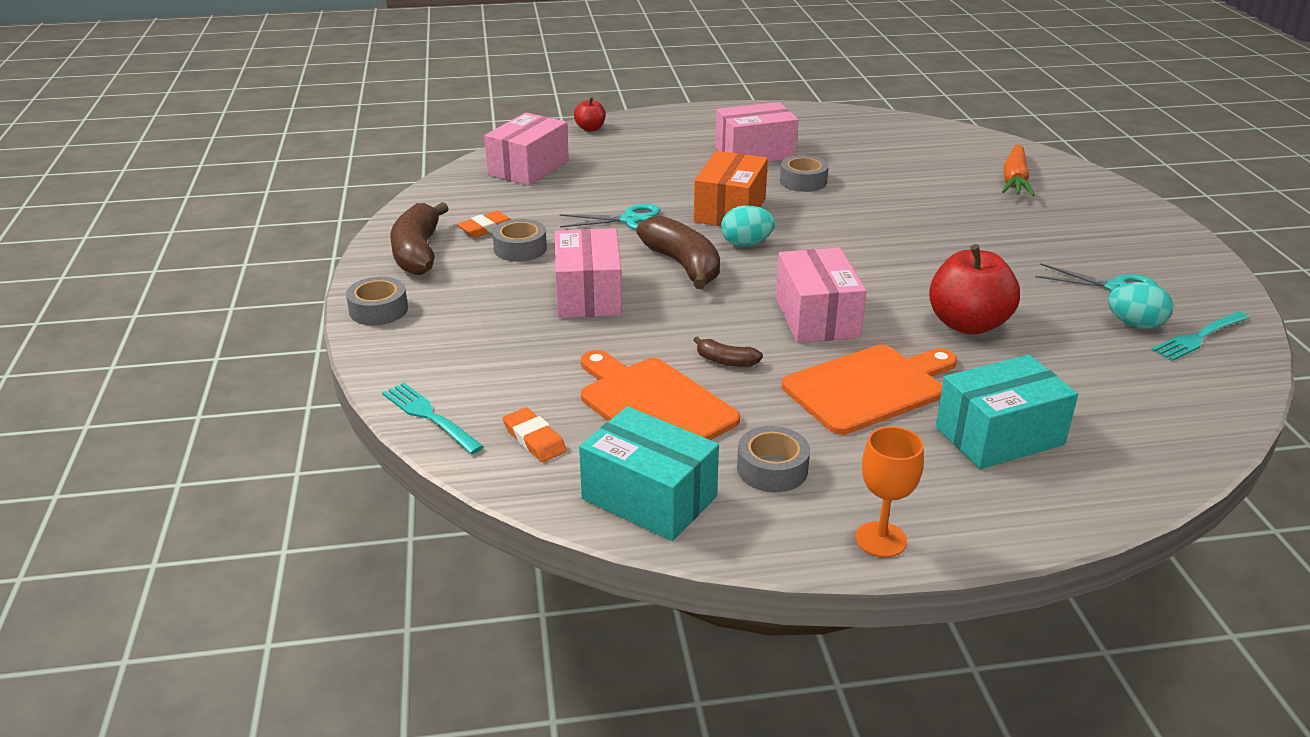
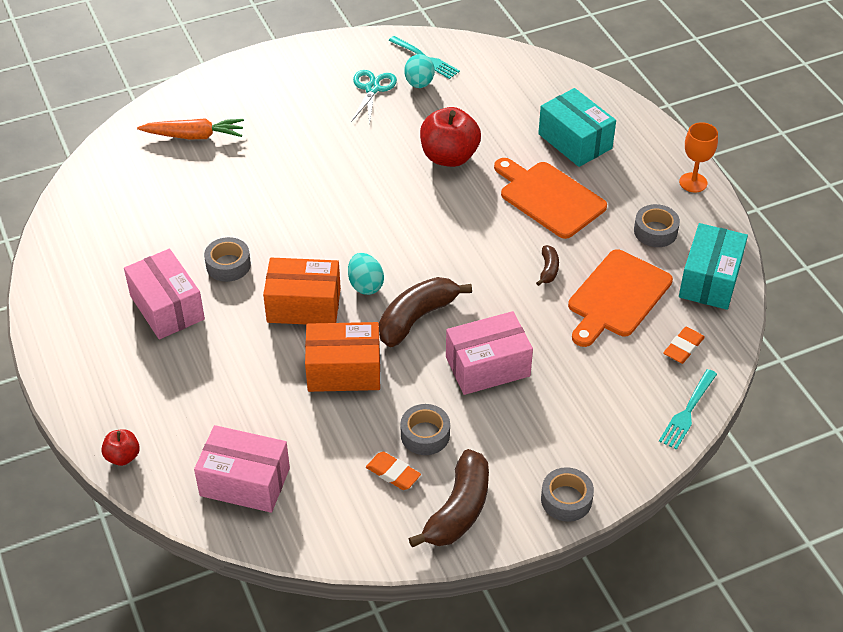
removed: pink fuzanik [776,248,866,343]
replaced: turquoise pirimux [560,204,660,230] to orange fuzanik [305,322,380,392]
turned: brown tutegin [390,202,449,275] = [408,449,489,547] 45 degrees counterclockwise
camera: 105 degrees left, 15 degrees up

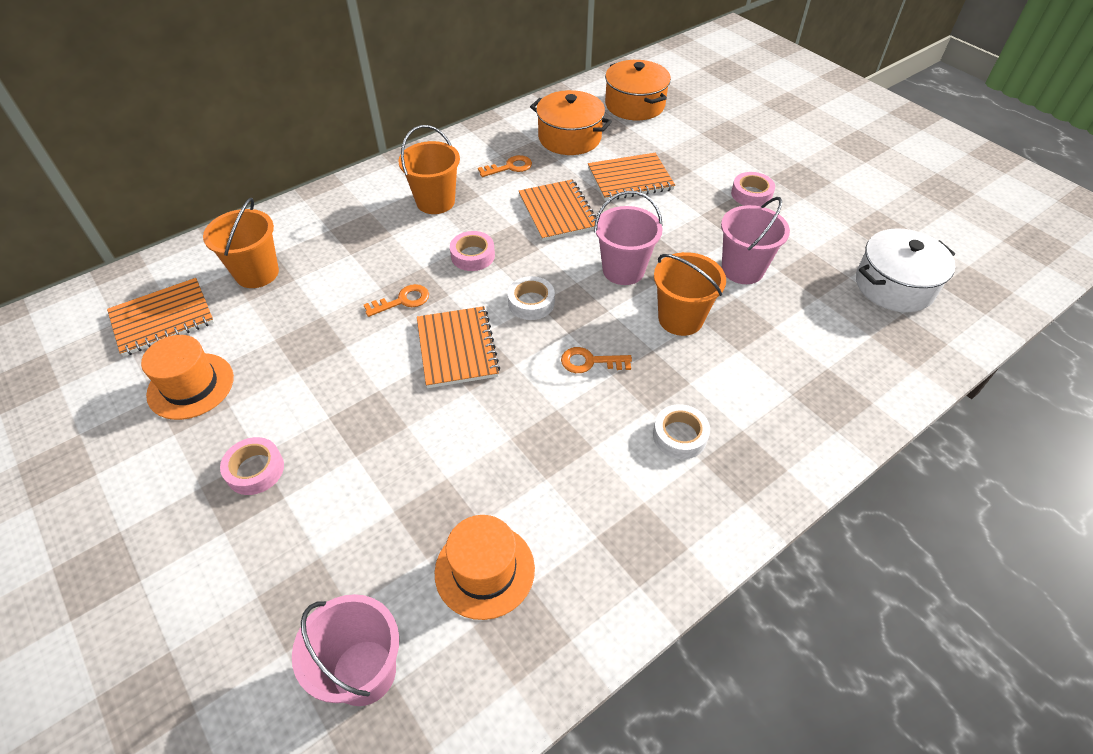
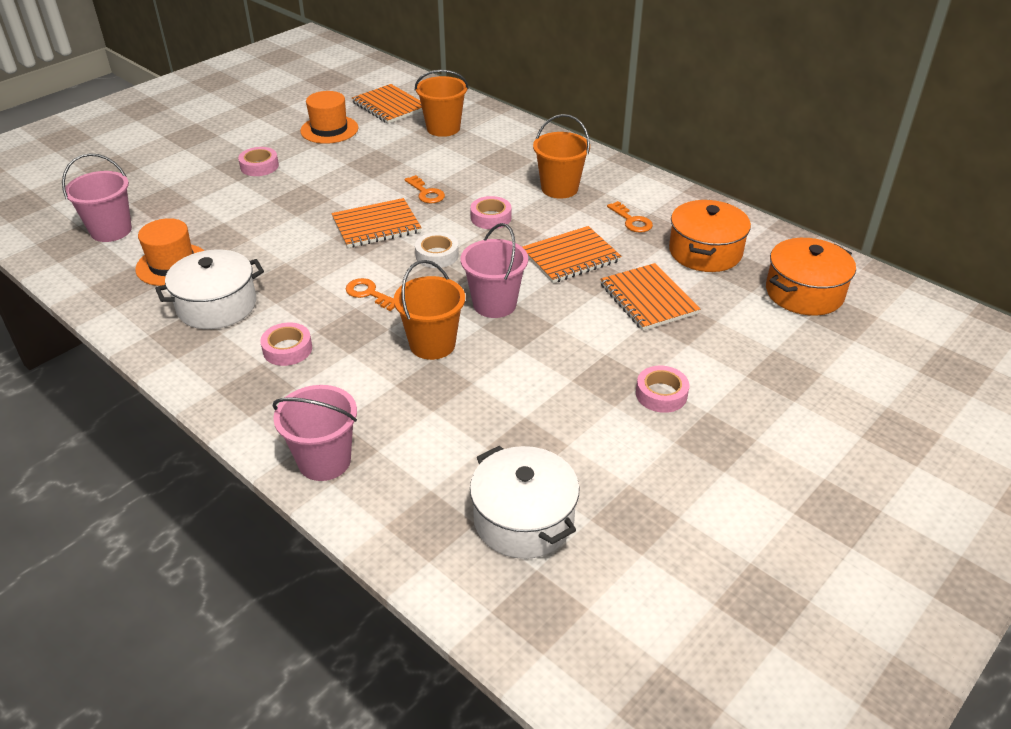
added: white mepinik [155,250,264,329]
moved: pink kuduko [721,197,790,284] to [273,385,357,481]
recoloured: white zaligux [653,404,710,459] to pink zaligux [260,322,312,366]
turned: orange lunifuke [561,347,632,373] = [346,278,395,311] 45 degrees counterclockwise
camera: 80 degrees right, 10 degrees down

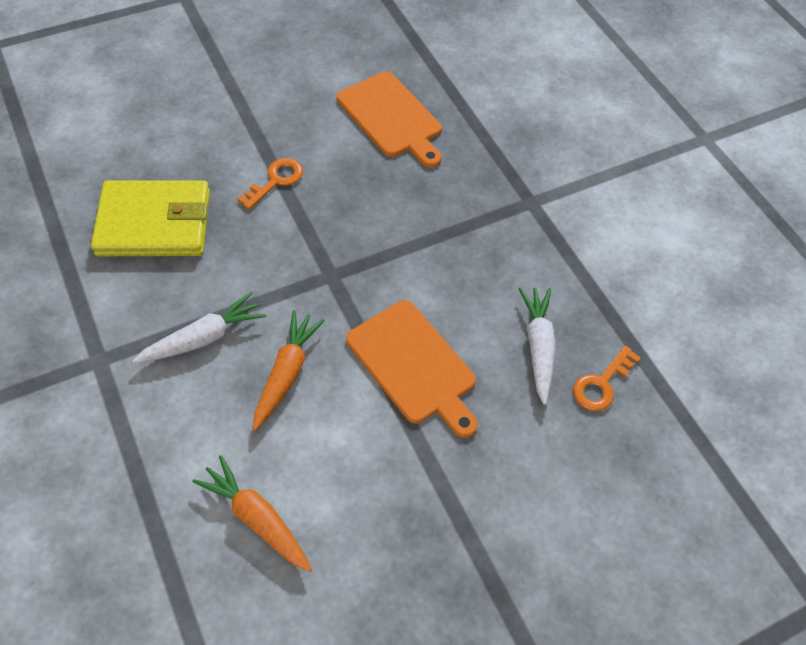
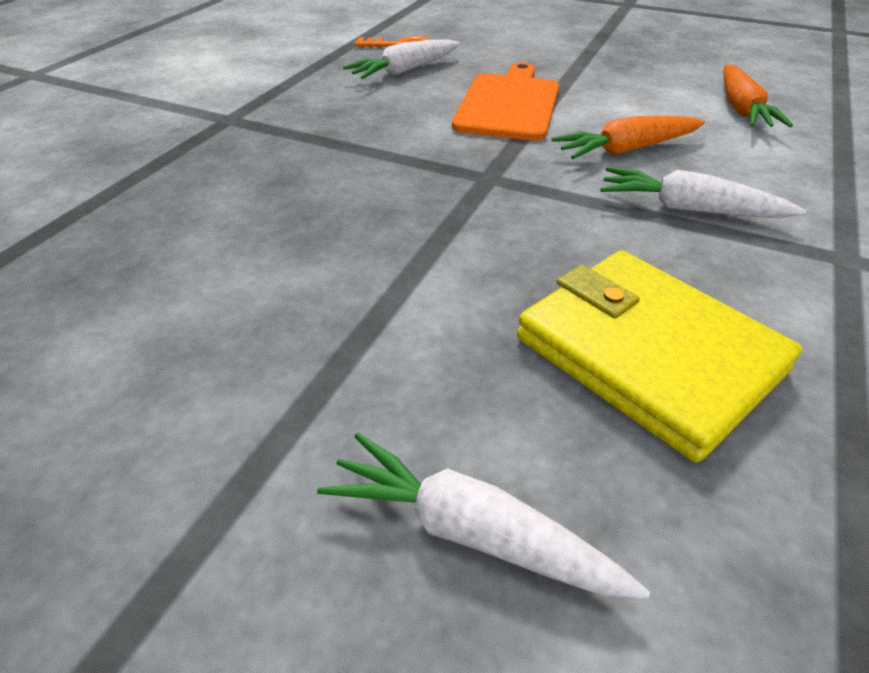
removed: orange lunifuke [237,158,303,209]; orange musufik [337,72,442,168]
added: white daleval [317,432,650,599]
camera: 125 degrees left, 15 degrees down

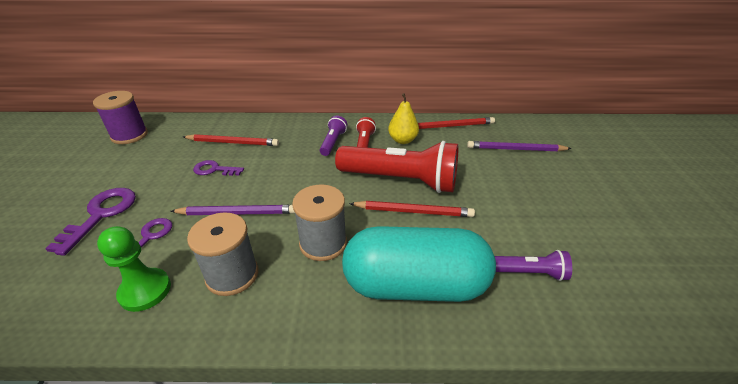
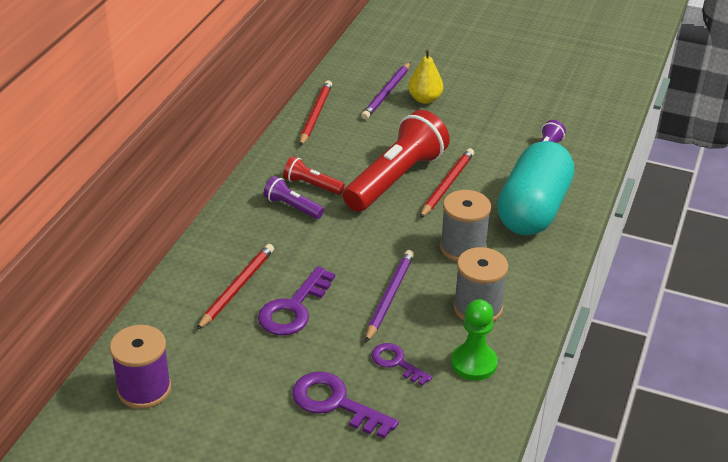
moved: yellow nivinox [388,93,419,144] to [408,50,443,104]
resized: purple lunifuke [193,160,244,176] = [258,266,335,335] x1.60
camera: 70 degrees left, 0 degrees up

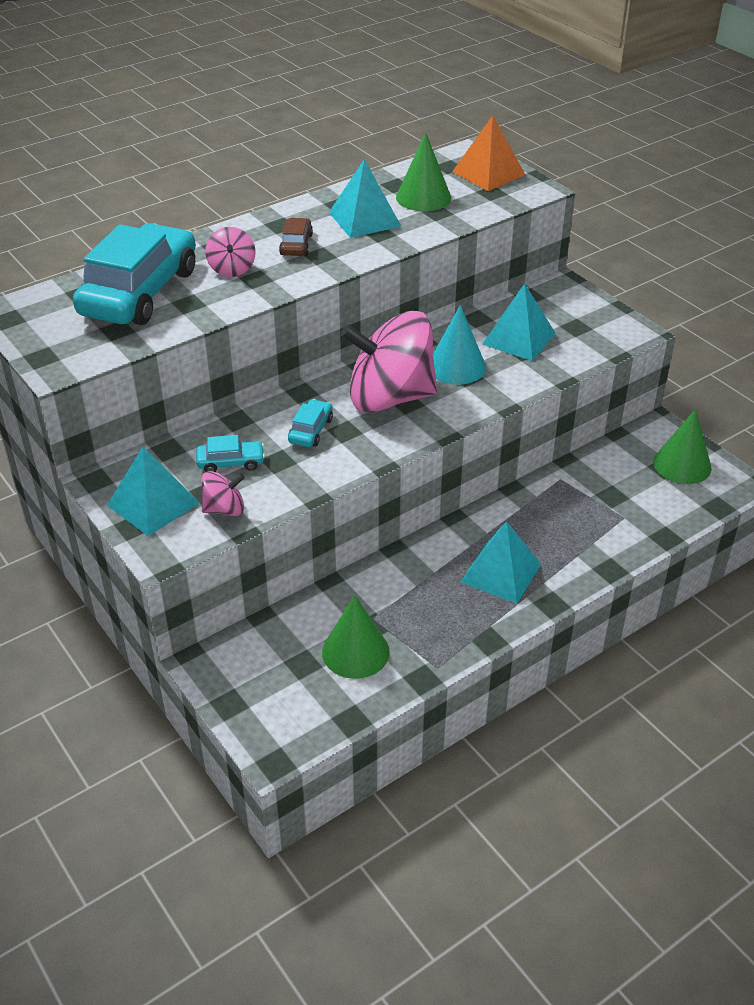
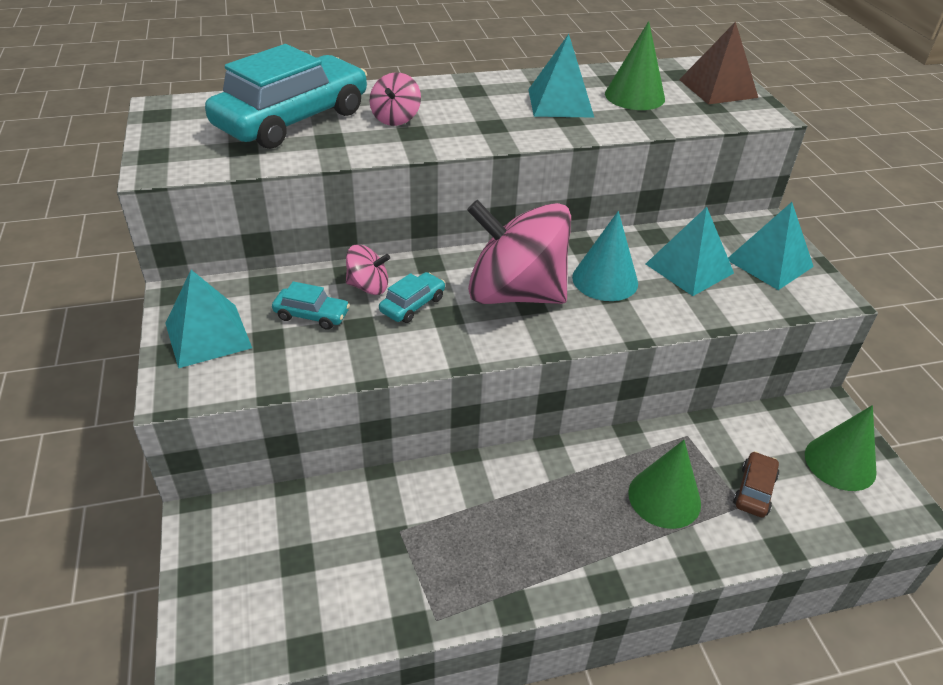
moved: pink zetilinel [201,471,245,516] to [346,244,390,295]; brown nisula [279,218,313,256] to [733,451,779,518]; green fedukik [322,595,390,679] to [628,440,701,529]; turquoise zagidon [461,521,541,604] to [728,202,814,290]
recoloured: orange zagidon [452,115,525,191] to brown zagidon [679,21,758,104]
camera: 20 degrees right, 0 degrees up

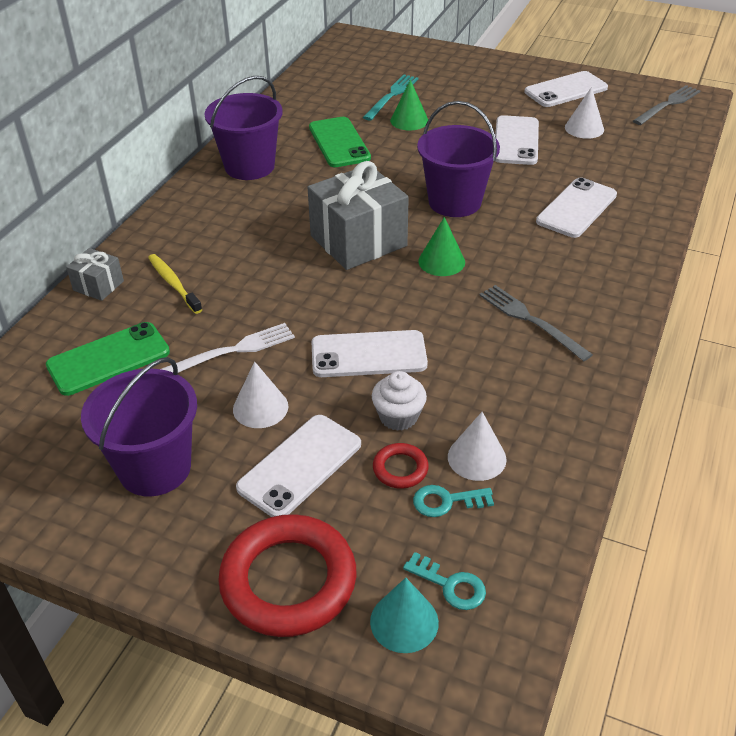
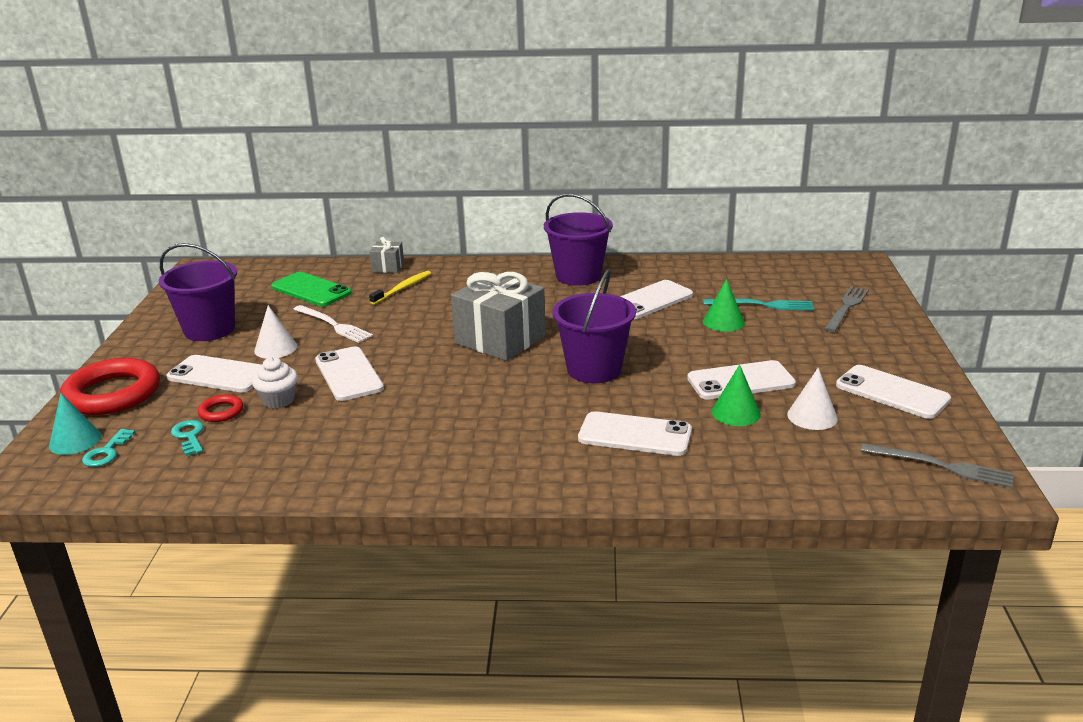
removed: white fedukik [448,412,507,481]
moved: green fedukik [418,217,465,276] to [711,364,761,426]; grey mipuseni [479,285,593,361] to [824,286,869,332]
recoloured: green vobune [309,117,371,167] to white vobune [620,280,693,319]
camera: 70 degrees right, 15 degrees down

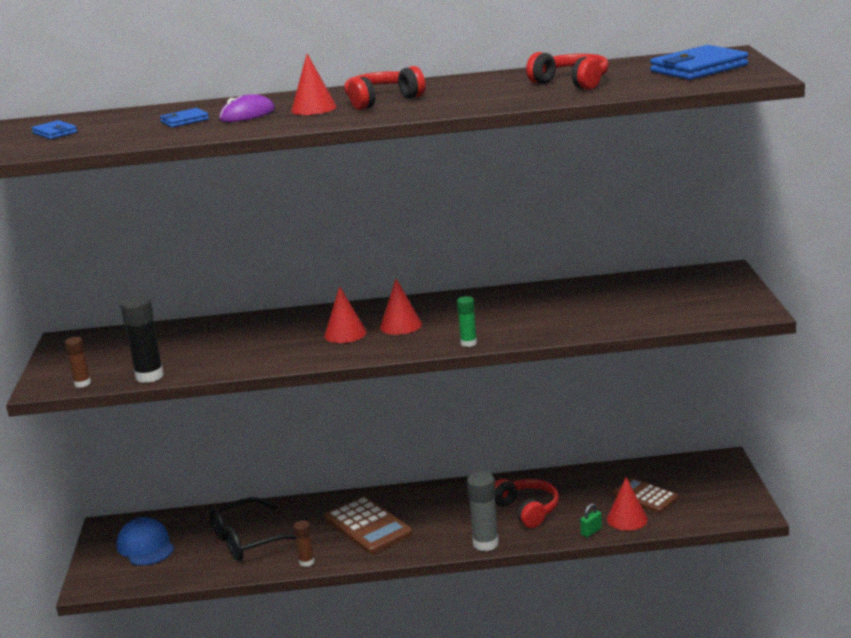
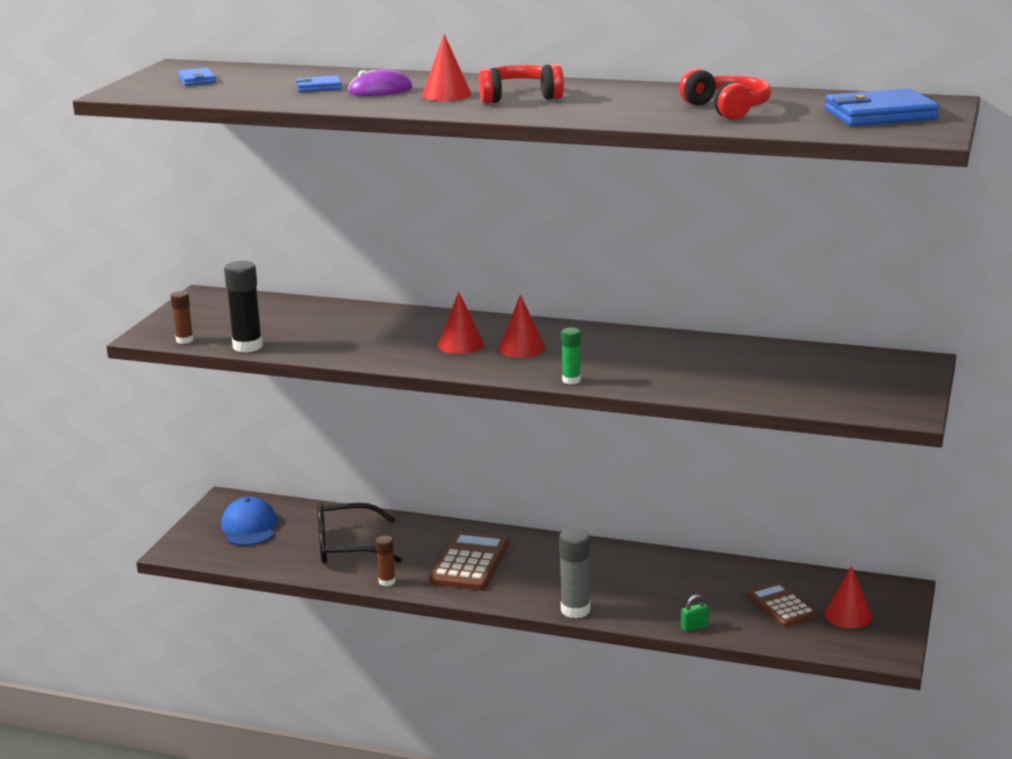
removed: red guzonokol [495,479,559,528]
moved: red fedukik [607,477,648,531] to [824,566,872,628]
turned: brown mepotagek [325,496,413,554] = [429,531,509,590] 150 degrees counterclockwise
camera: 20 degrees right, 0 degrees up

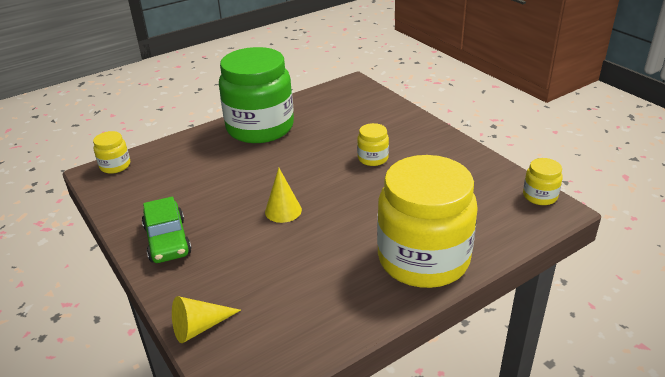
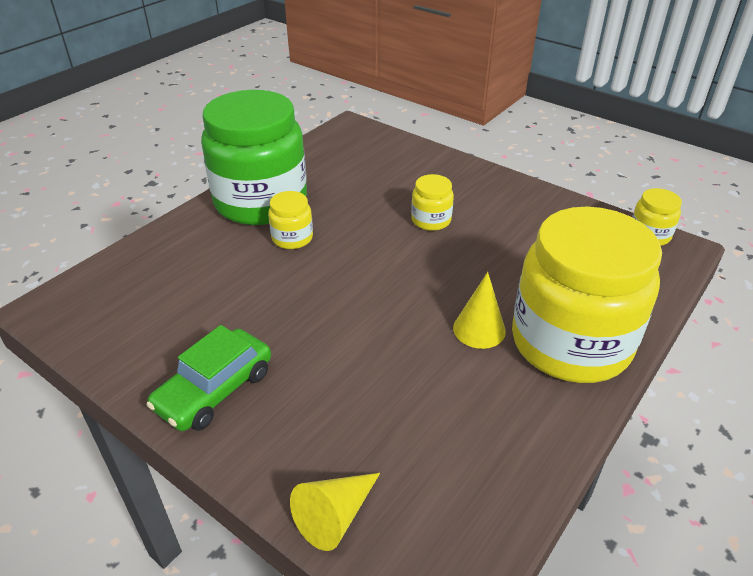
moved: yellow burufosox [93,131,130,174] to [268,191,313,249]; yellow fedukik [265,168,302,223] to [453,272,506,349]
turned: green nisula [142,197,191,263] = [146,325,271,431] 75 degrees clockwise
camera: 20 degrees left, 5 degrees up

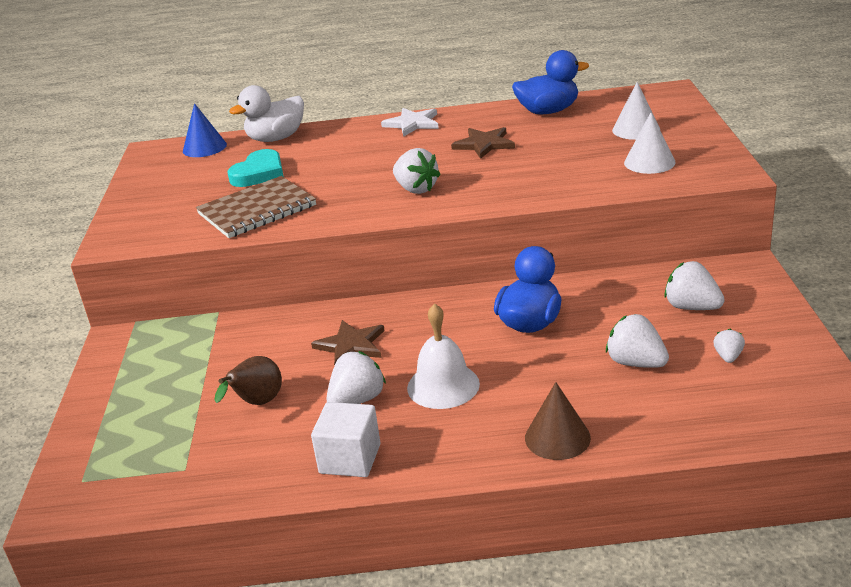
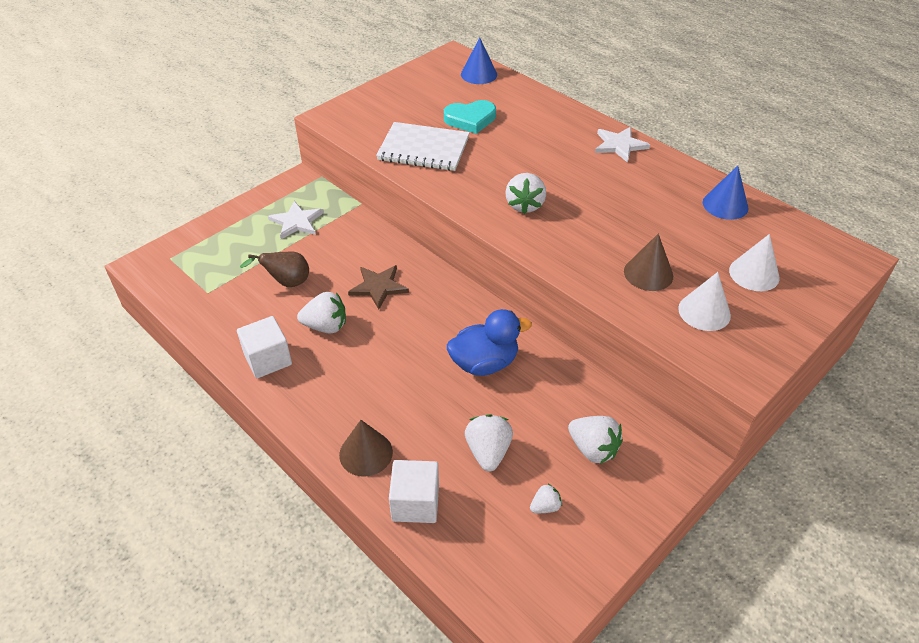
removed: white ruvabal [229,85,304,142]; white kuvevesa [407,303,480,409]; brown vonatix [451,127,515,159]
added: white vonatix [268,201,324,239]; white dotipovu [389,460,439,523]; brown fedukik [624,234,673,291]
replaced: blue ruvabal [512,50,589,114] to blue fedukik [703,166,748,220]
recoloured: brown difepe [196,176,316,238] to white difepe [376,122,470,171]
turned: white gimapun [664,261,725,310] = [568,416,623,464] 135 degrees clockwise
camera: 45 degrees right, 15 degrees up

